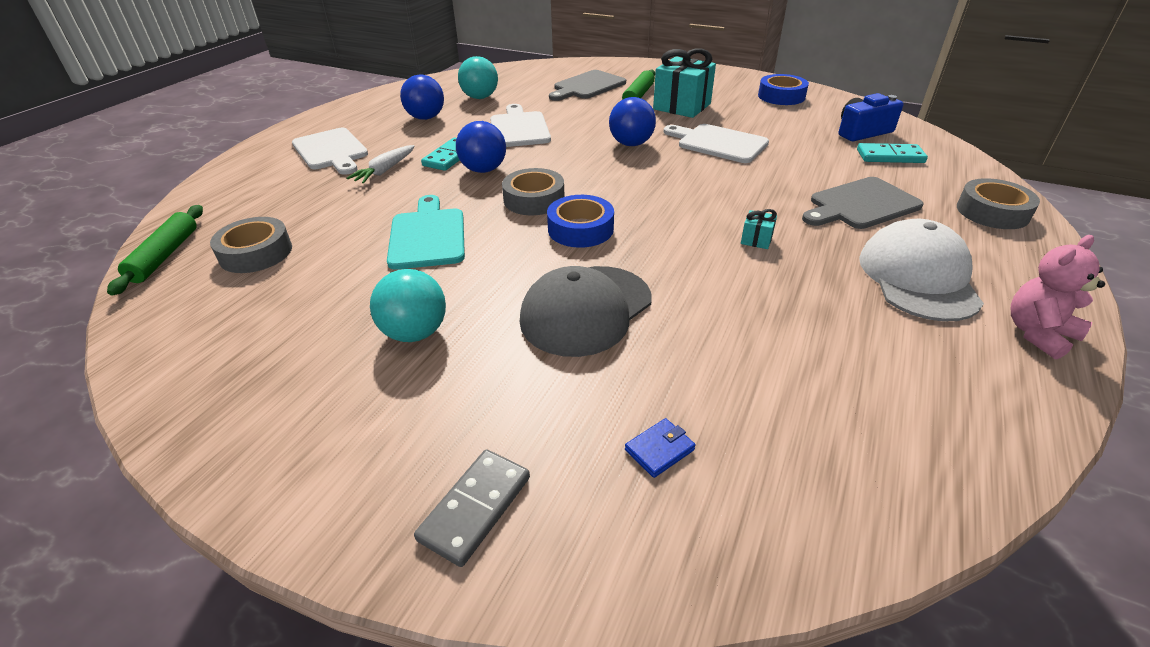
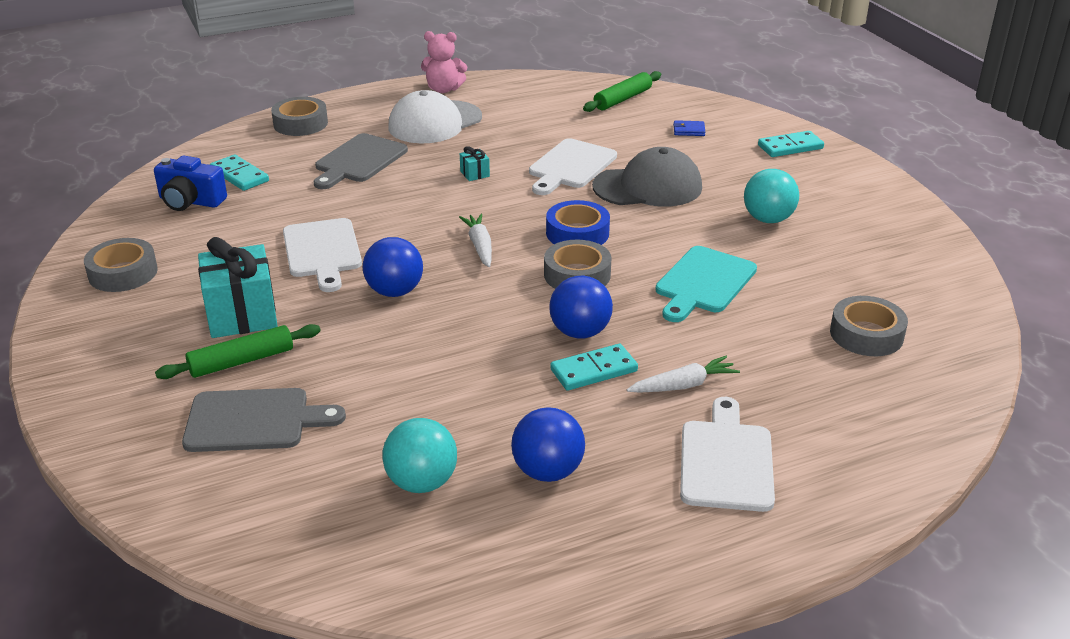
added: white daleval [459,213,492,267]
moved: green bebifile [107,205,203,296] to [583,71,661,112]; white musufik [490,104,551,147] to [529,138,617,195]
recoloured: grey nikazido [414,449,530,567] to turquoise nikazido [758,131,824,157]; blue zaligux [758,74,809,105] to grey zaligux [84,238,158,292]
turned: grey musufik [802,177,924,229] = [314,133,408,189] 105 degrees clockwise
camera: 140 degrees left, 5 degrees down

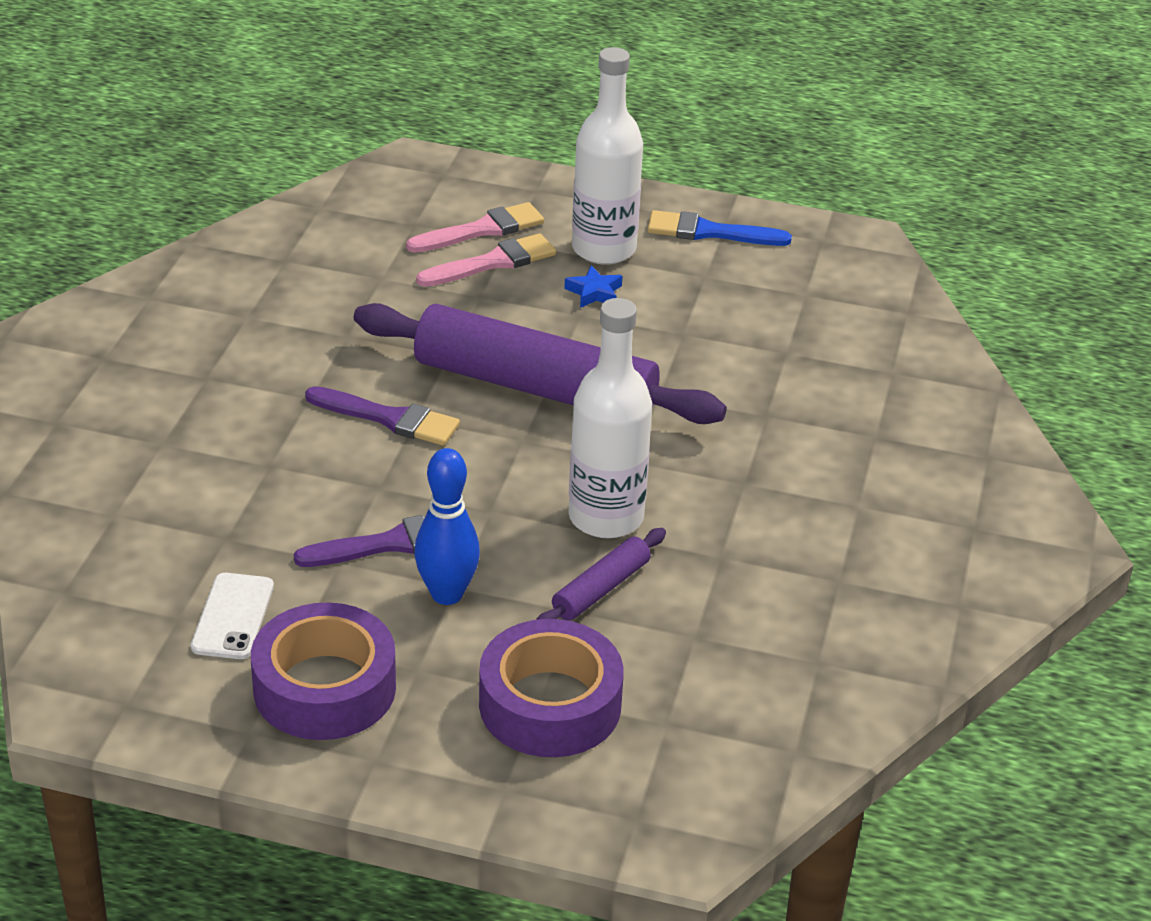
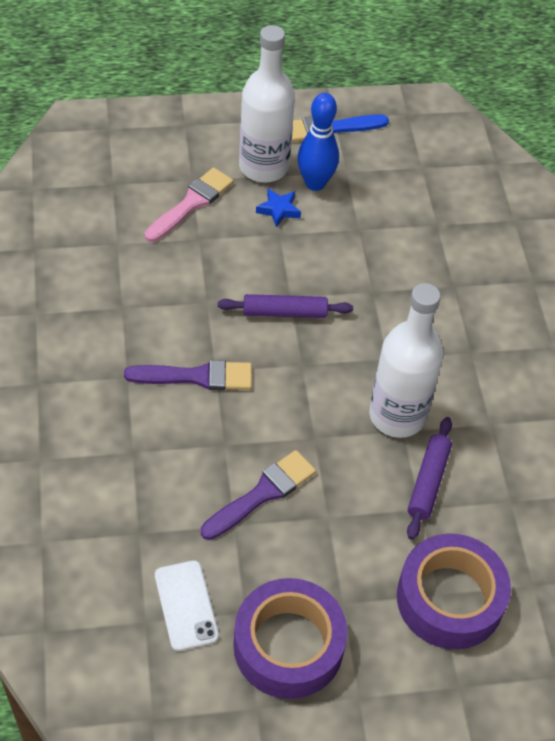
removed: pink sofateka [406,202,544,253]
moved: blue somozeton [414,448,480,605] to [297,93,339,191]
resized: purple bebifile [354,303,727,424] = [218,294,353,318] x0.44
camera: 25 degrees left, 15 degrees up

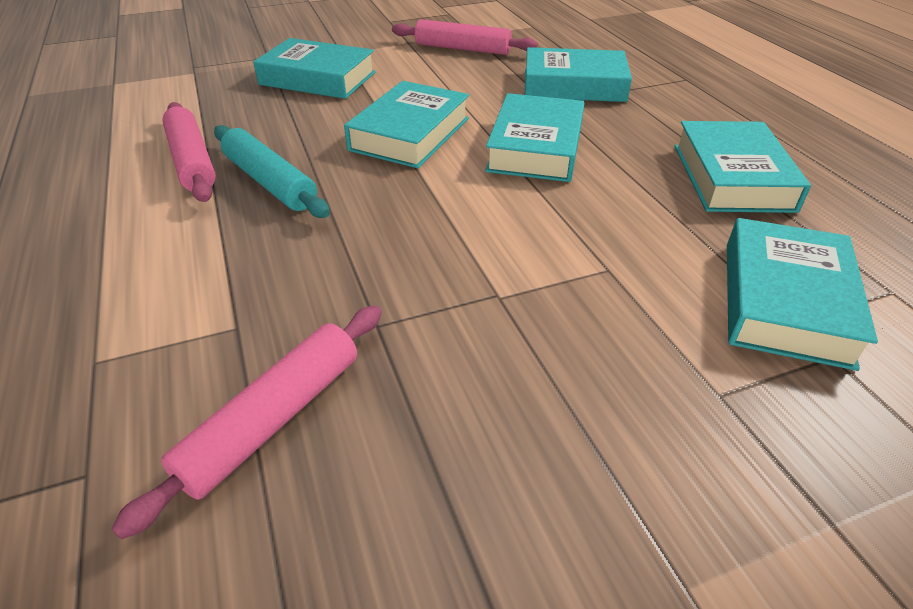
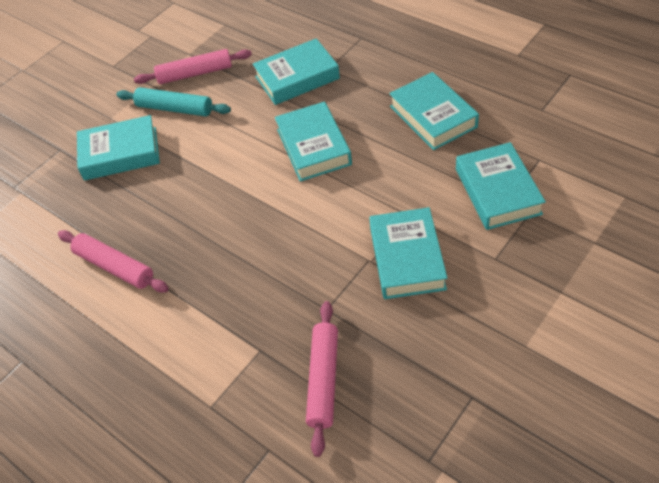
moved: turquoise bebifile [214,125,330,218] to [116,87,231,117]; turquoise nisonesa [344,81,469,168] to [370,207,447,299]
camera: 25 degrees left, 10 degrees up

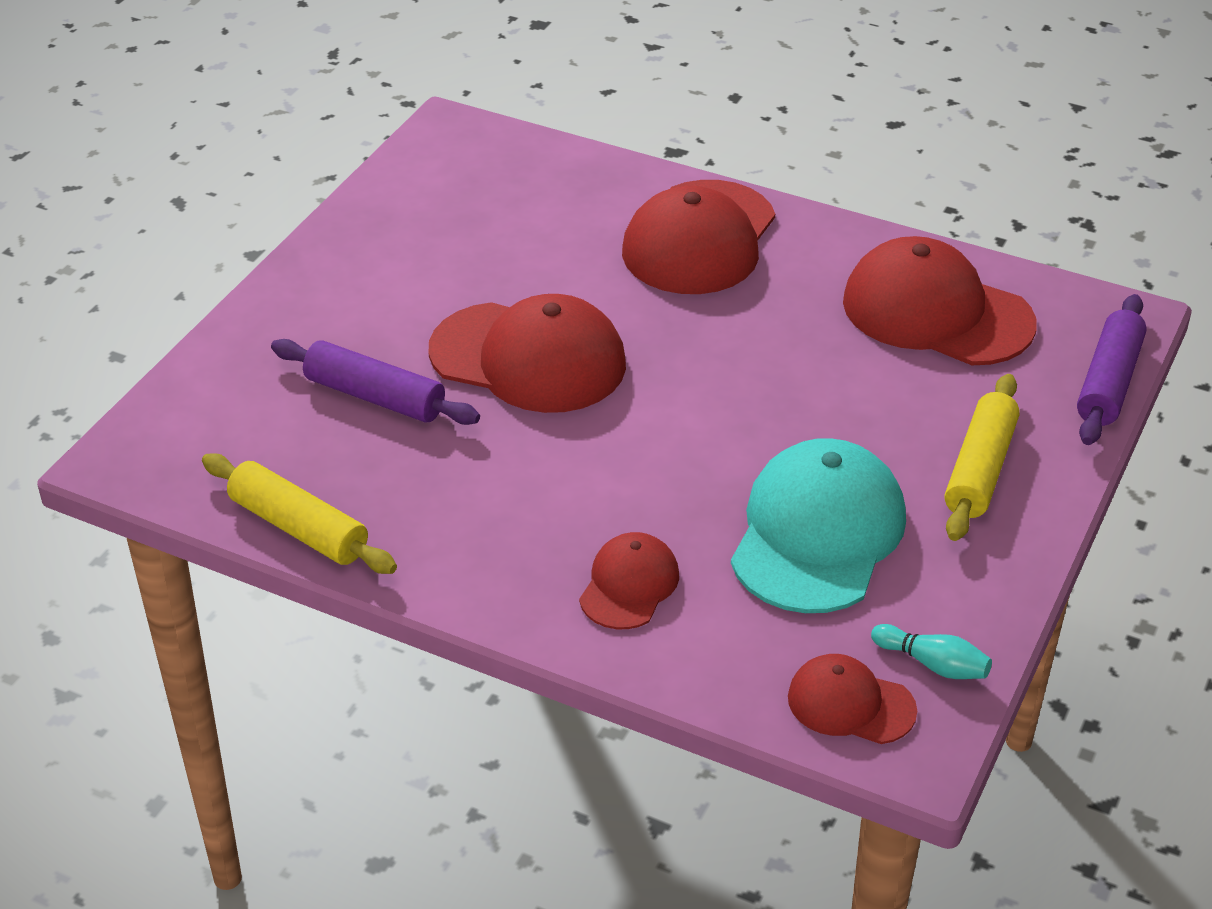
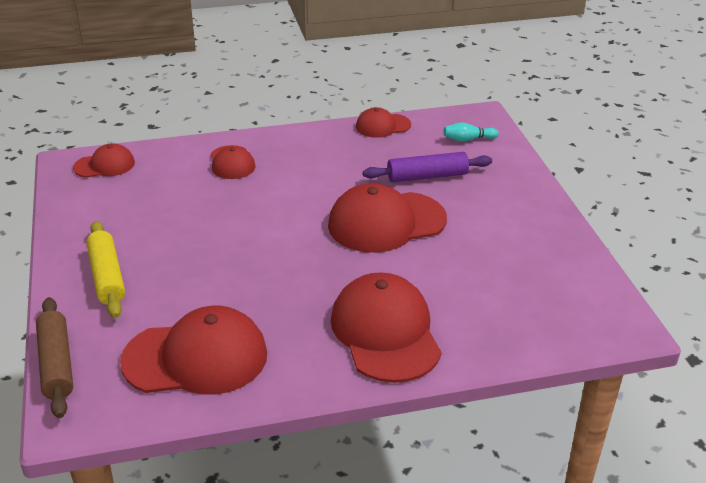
removed: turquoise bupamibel [731,438,906,613]
moved: turquoise somozeton [871,624,992,679] to [443,122,499,142]
replaced: yellow bebifile [202,453,397,574] to red bupamibel [356,107,411,138]
recoloured: purple bebifile [1077,294,1147,445] to brown bebifile [36,297,73,418]
camera: 140 degrees right, 5 degrees down

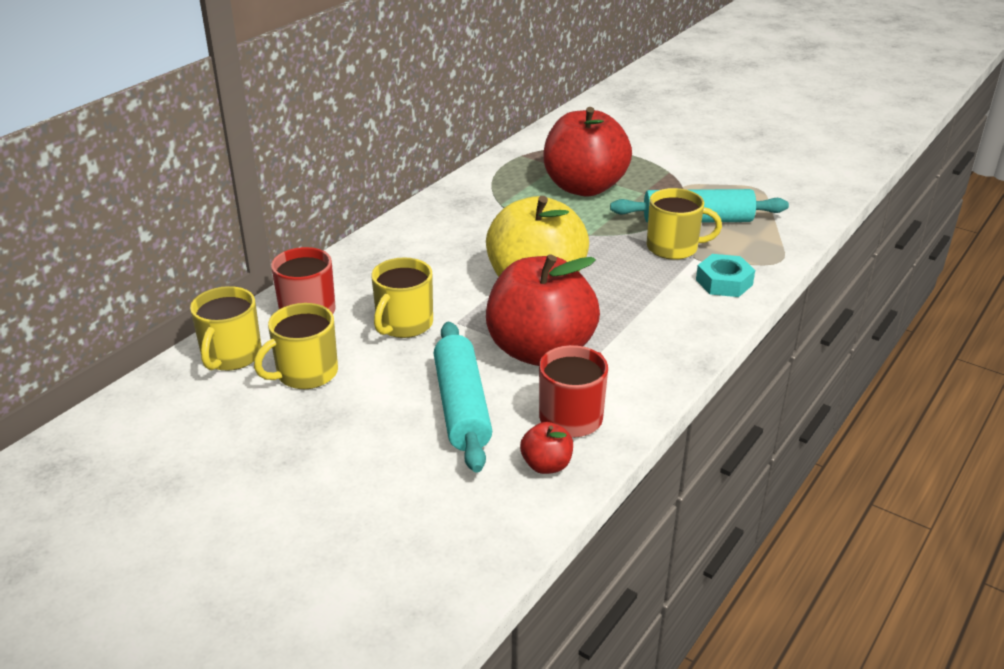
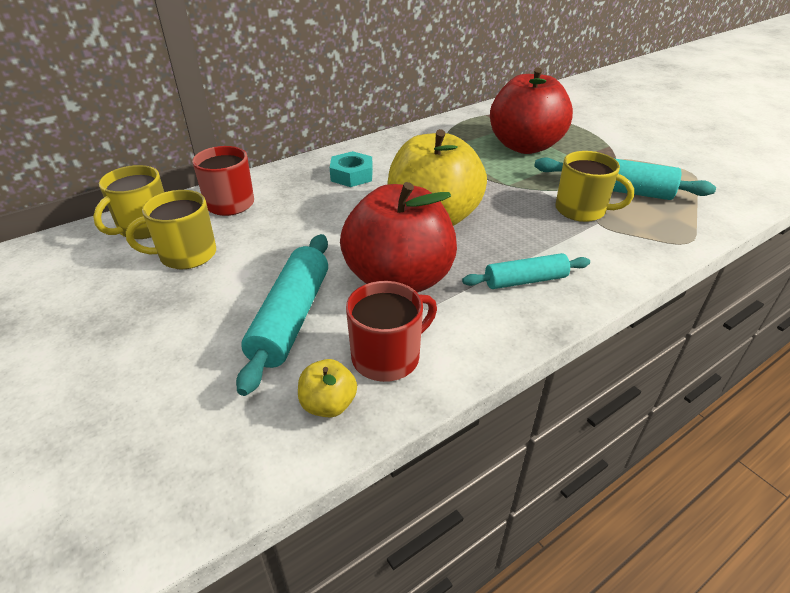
removed: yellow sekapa [371,257,433,338]
added: turquoise bebifile [462,253,590,289]
moved: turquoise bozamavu [696,254,755,297] to [330,151,373,187]
recoloured: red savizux [520,422,573,474] to yellow savizux [298,359,357,417]
camera: 20 degrees right, 5 degrees up

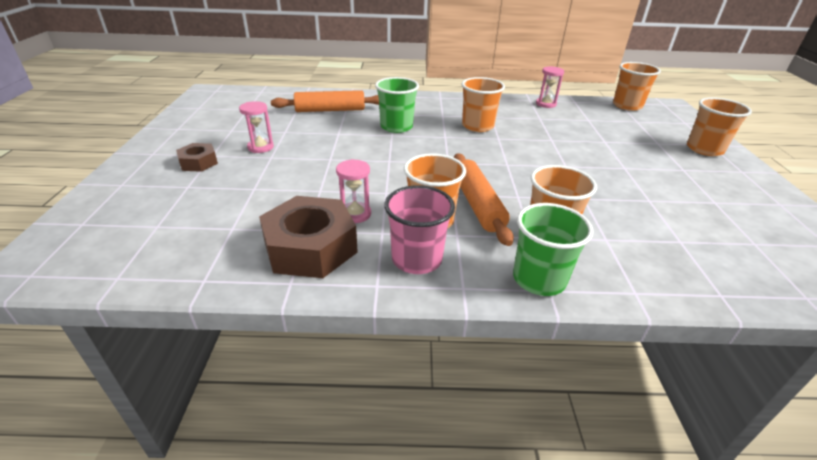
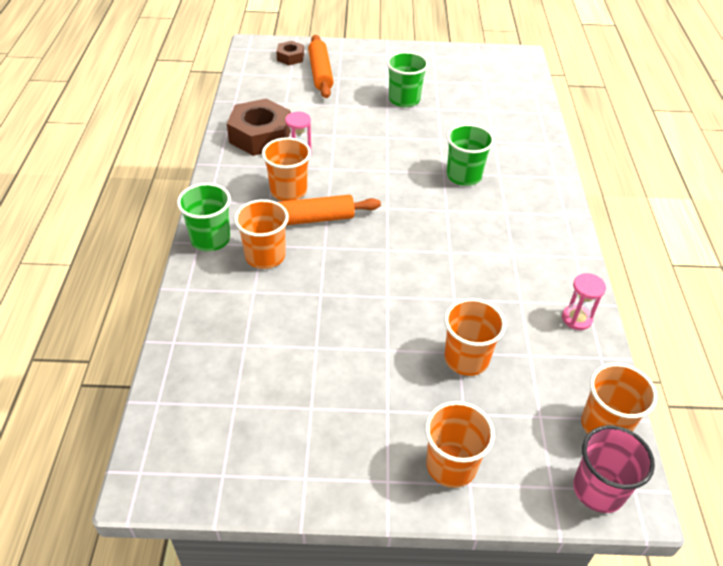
moved: brown bozamavu [176,143,218,172] to [276,41,304,65]; orange bebifile [271,90,379,112] to [308,35,334,98]; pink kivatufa [384,185,455,274] to [573,425,655,513]; orange kivatufa [462,77,505,132] to [444,298,506,376]
replaced: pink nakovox [239,101,274,153] to green kivatufa [387,51,428,107]
camera: 90 degrees right, 10 degrees up

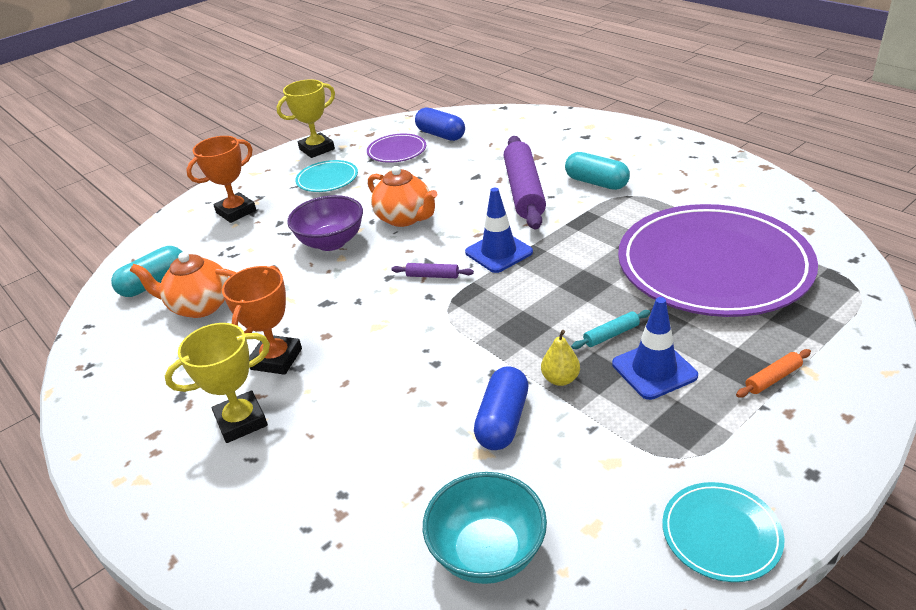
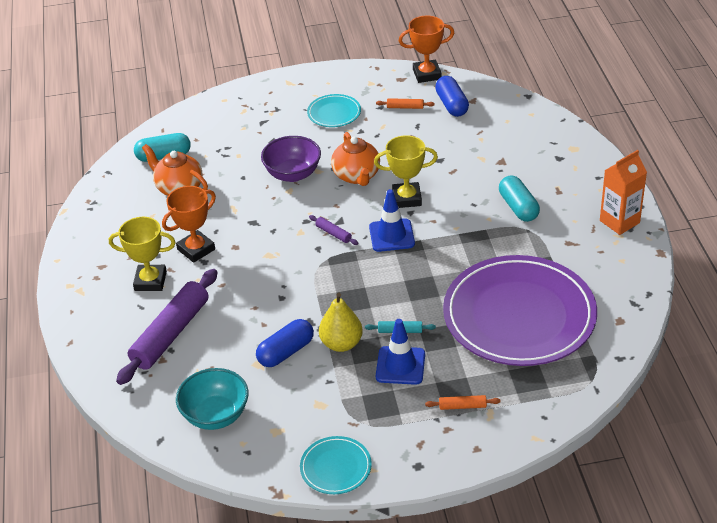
added: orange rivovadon [600,150,647,235]
moved: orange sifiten [186,136,256,223] to [399,16,454,83]; yellow sifiten [277,79,335,158] to [374,135,438,208]; purple bebifile [504,136,546,229] to [116,269,217,385]
replaced: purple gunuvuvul [367,134,426,163] to orange bebifile [376,98,435,109]
resized: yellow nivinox [541,330,580,386] = [319,293,363,352] x1.59
camera: 30 degrees right, 5 degrees up

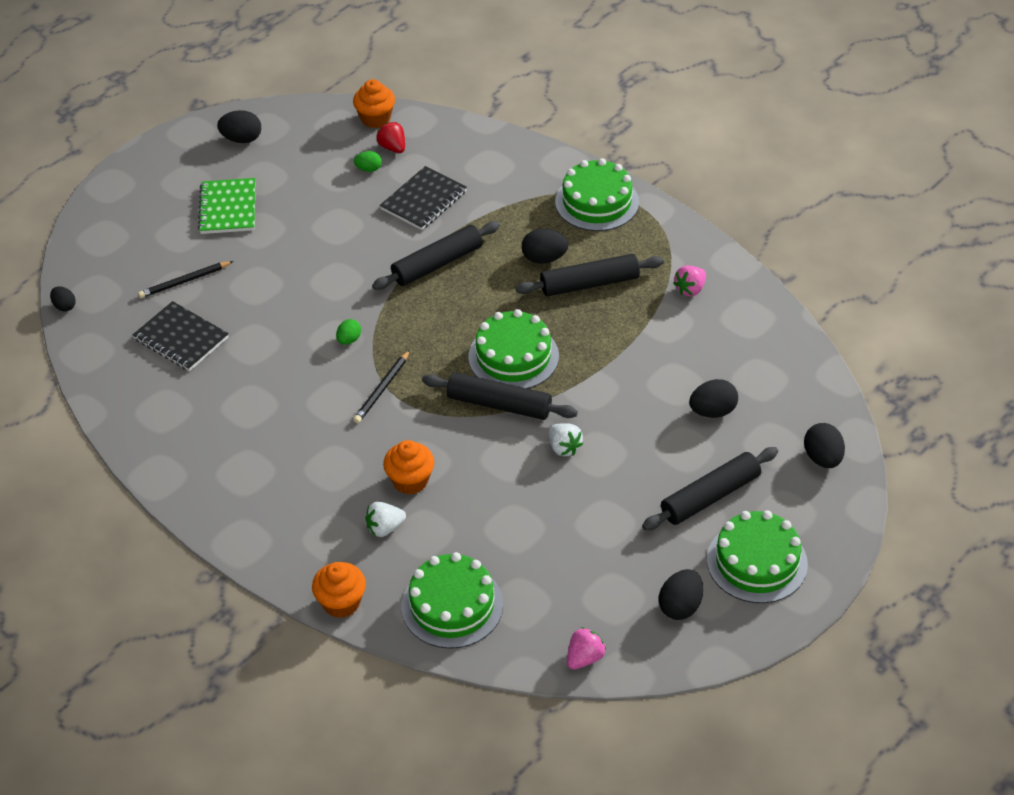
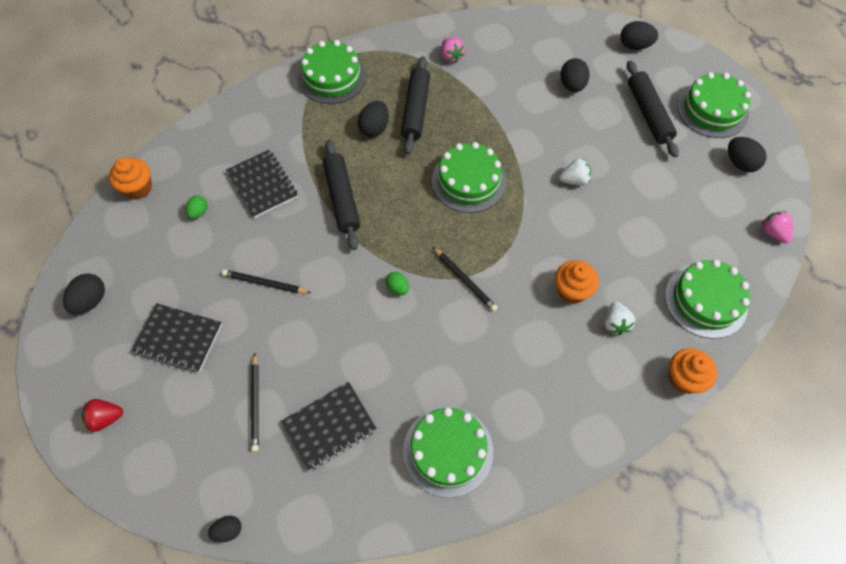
removed: black bebifile [422,372,578,420]
added: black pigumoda [222,269,311,293]; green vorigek [403,407,493,498]
moved: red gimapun [376,122,405,153] to [81,399,123,432]
recoloured: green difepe [198,178,255,234] to black difepe [131,303,222,372]
camera: 70 degrees left, 15 degrees up

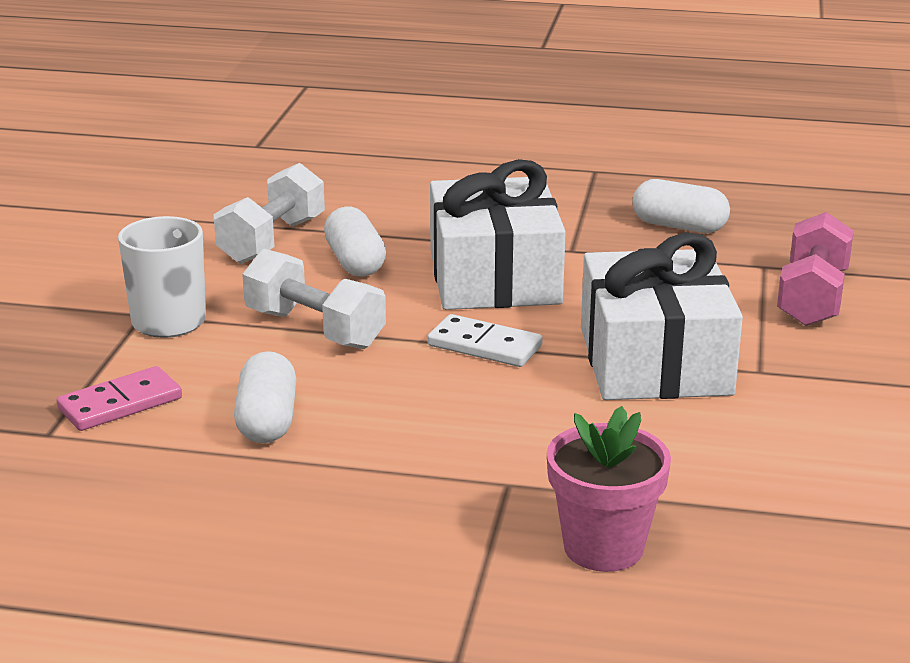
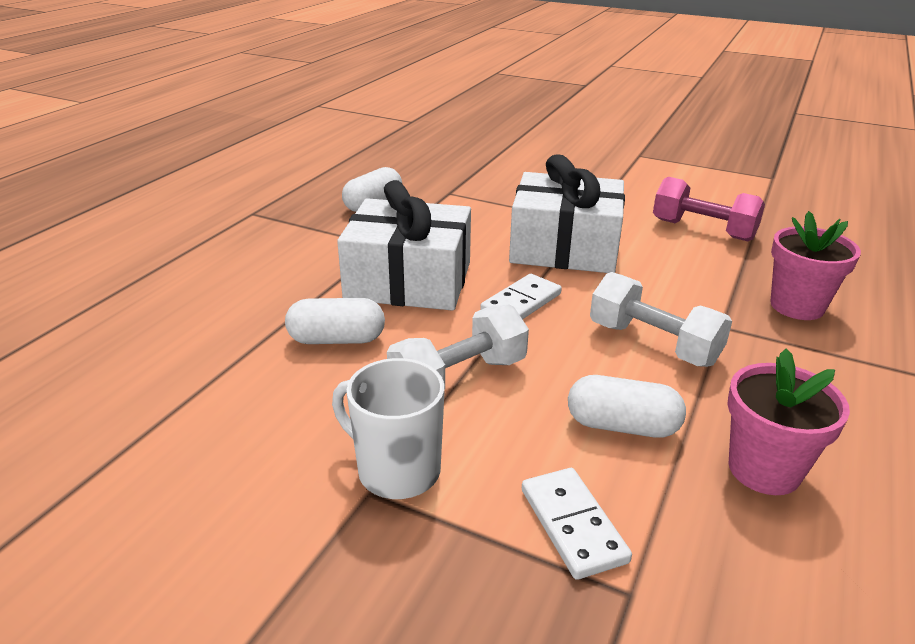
added: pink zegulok [727,348,850,495]
moved: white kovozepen [214,163,325,264] to [590,272,732,367]; pink kovozepen [777,212,854,326] to [653,177,765,241]
recoloured: pink nikazido [57,366,182,431] to white nikazido [522,468,632,580]
camera: 75 degrees left, 5 degrees up

